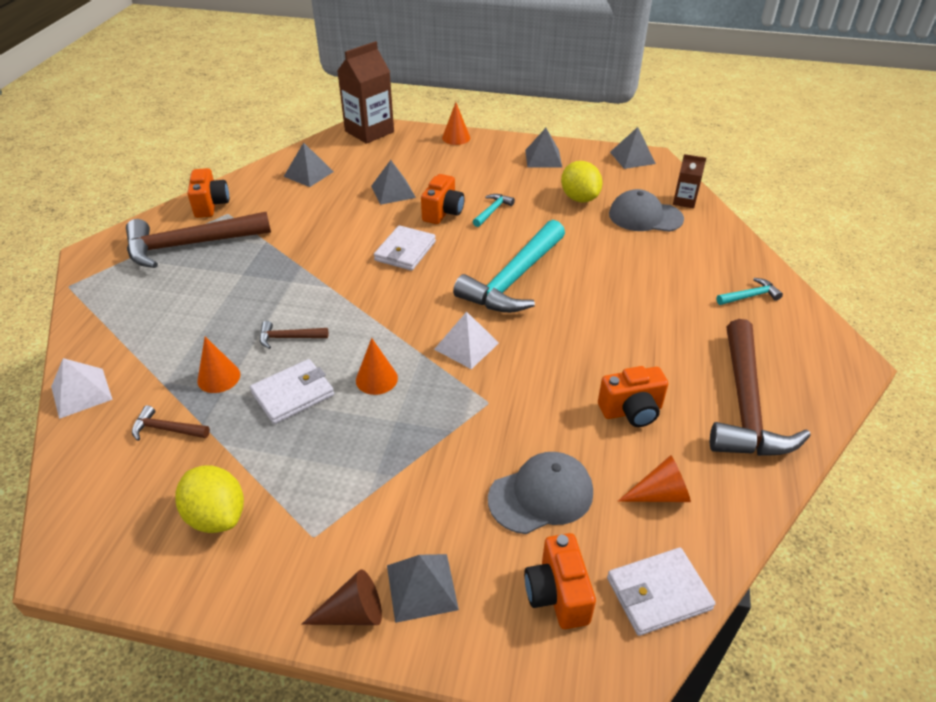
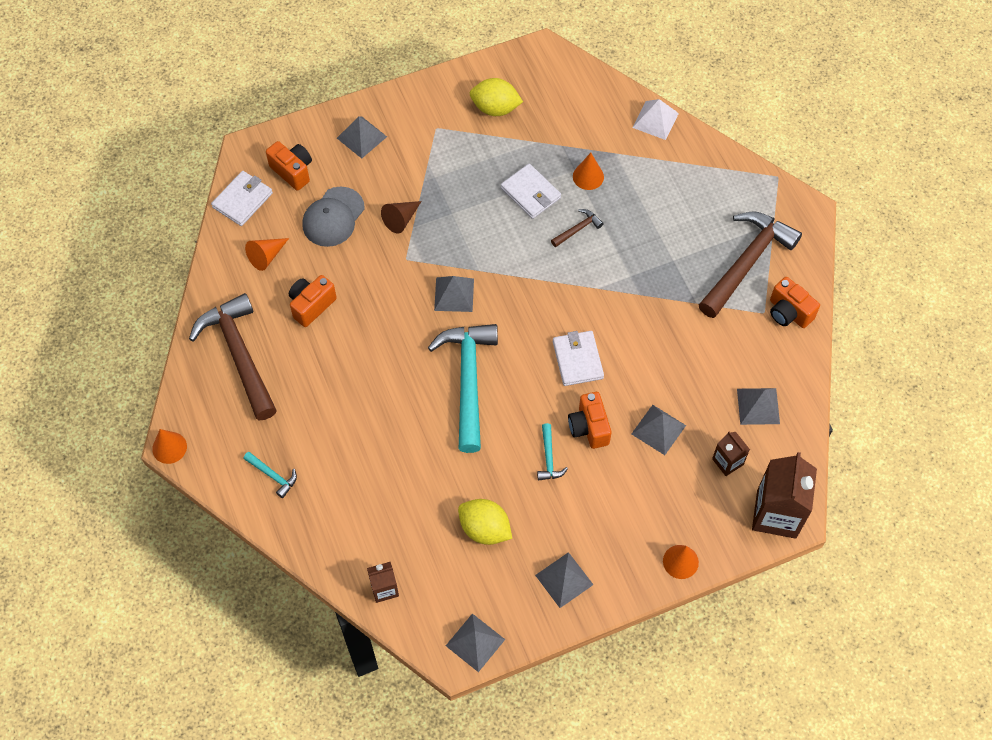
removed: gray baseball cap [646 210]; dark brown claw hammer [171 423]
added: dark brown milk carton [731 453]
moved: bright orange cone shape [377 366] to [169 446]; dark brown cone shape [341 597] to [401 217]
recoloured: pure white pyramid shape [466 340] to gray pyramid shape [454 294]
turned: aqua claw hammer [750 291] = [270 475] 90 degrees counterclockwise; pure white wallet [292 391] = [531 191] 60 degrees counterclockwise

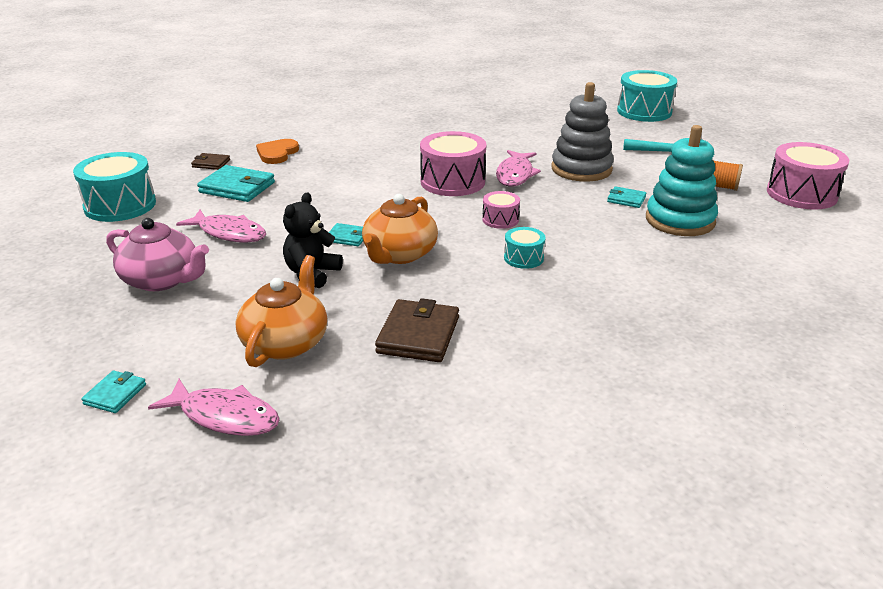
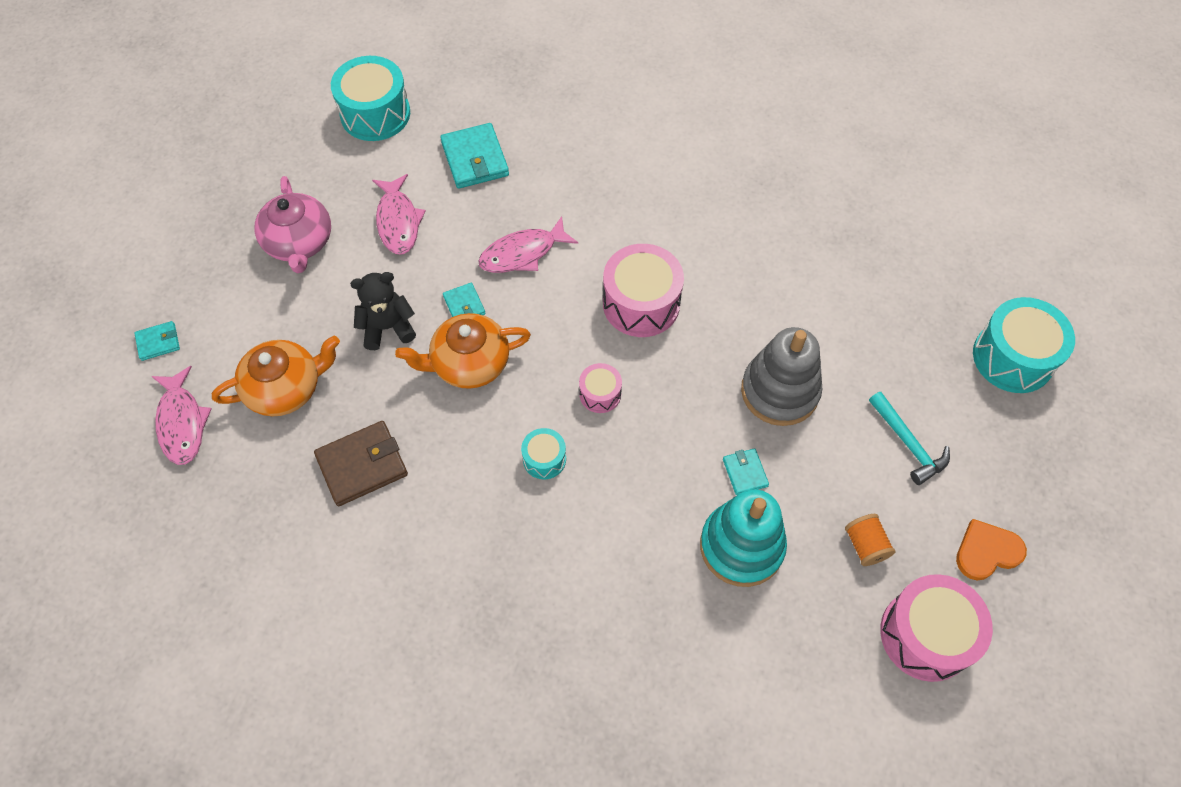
removed: dark brown wallet [210 161]
moved: bright orange heart shape [277 151] to [991 549]; pink toy fish [518 168] to [528 244]

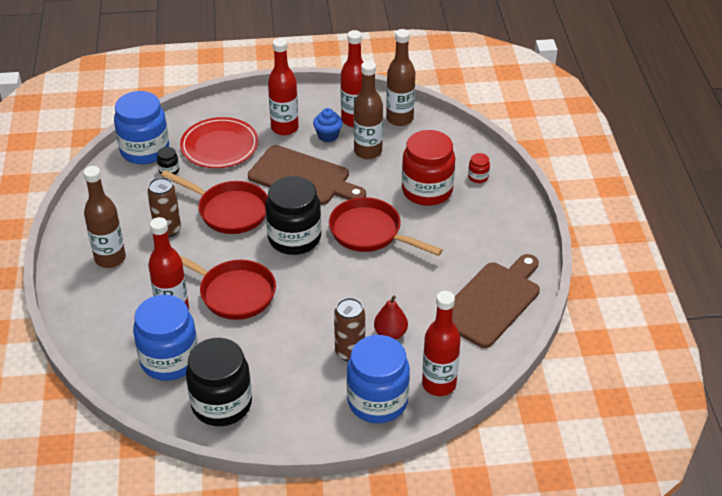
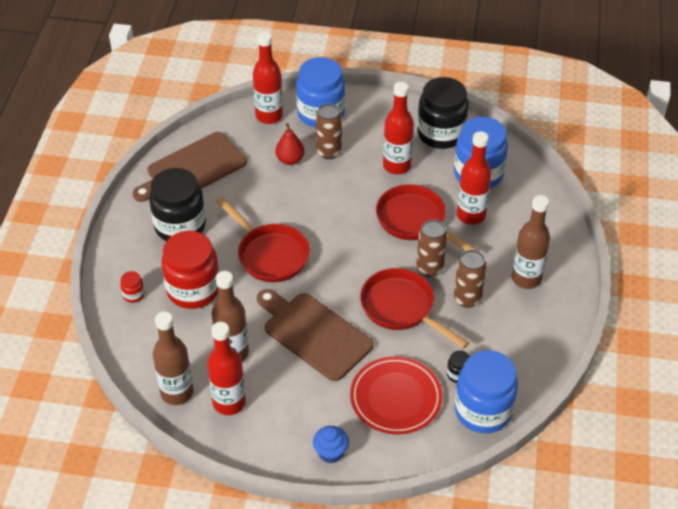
added: dark brown tin [431 248]
moved: crimson drink bottle [283 86] to [398 128]; blue cupcake [328 125] to [331 445]; black jar [293 215] to [177 204]

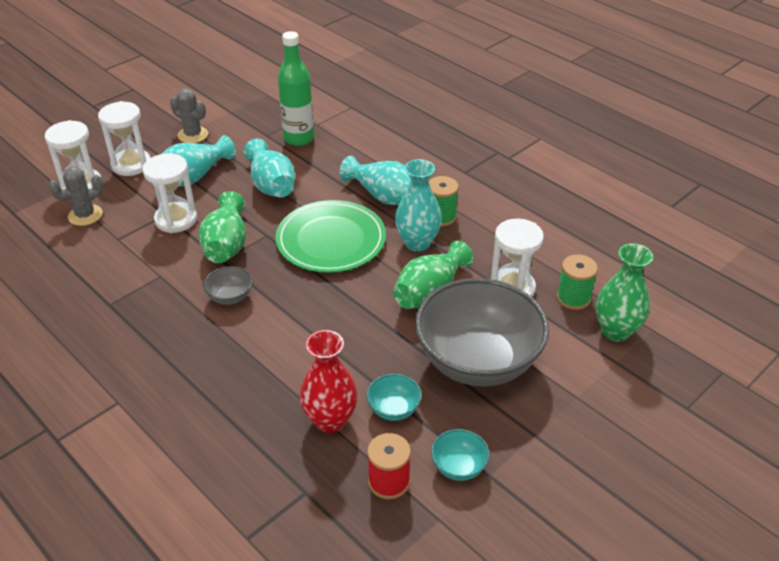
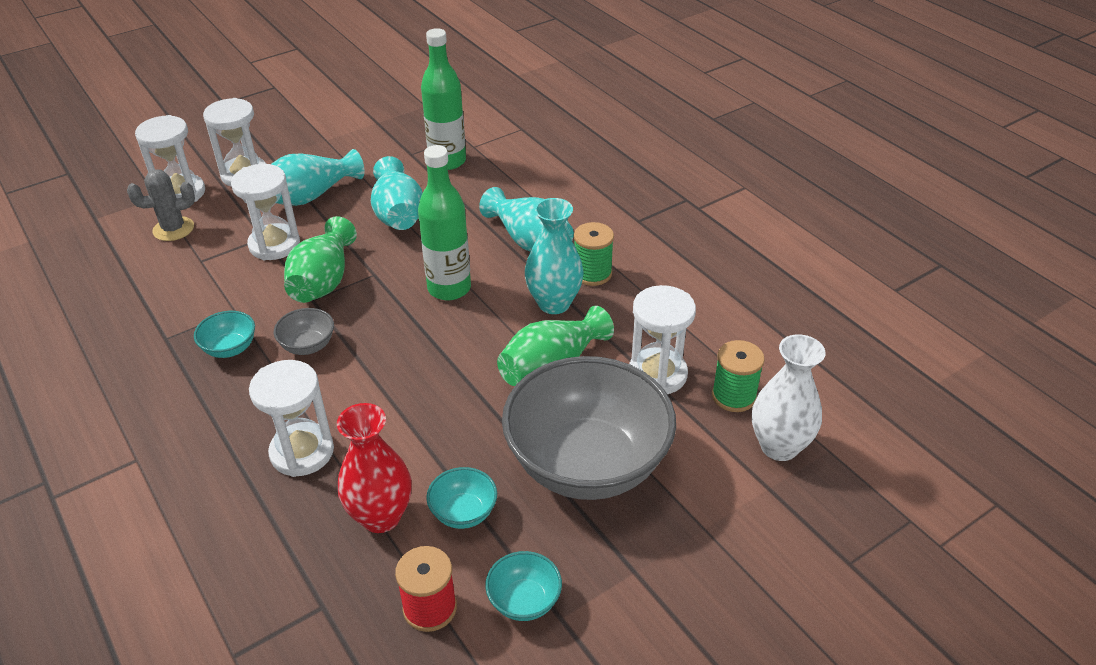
removed: gray saguaro cactus [189 115]
added: aqua serving bowl [224 334]; pure white sand timer [291 418]
replaced: green dinner plate [331 236] to green drink bottle [444 222]
recoloured: green flower vase [624 292] to pure white flower vase [788 397]

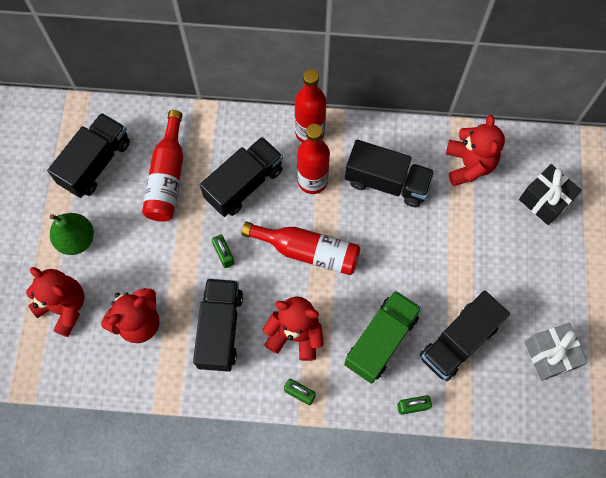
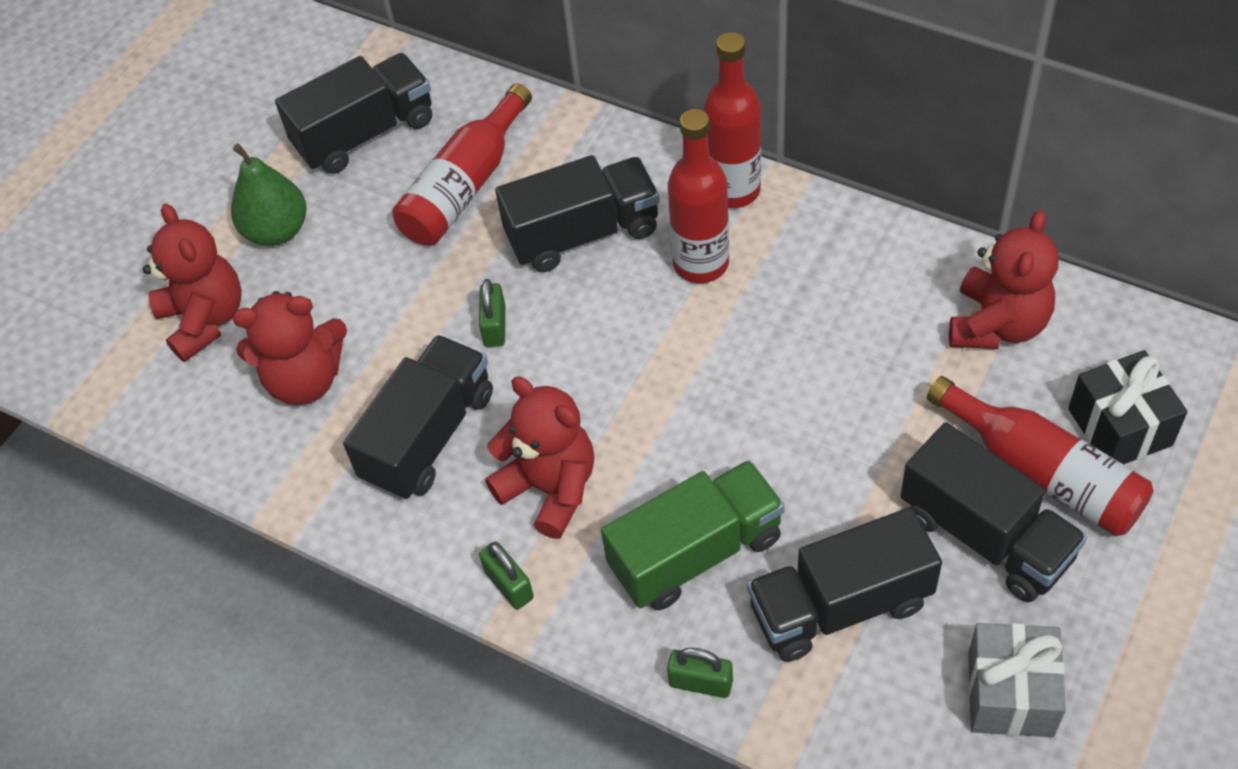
moved: black toy truck [390 173] to [994 512]; crimson drink bottle [301 248] to [1040 456]

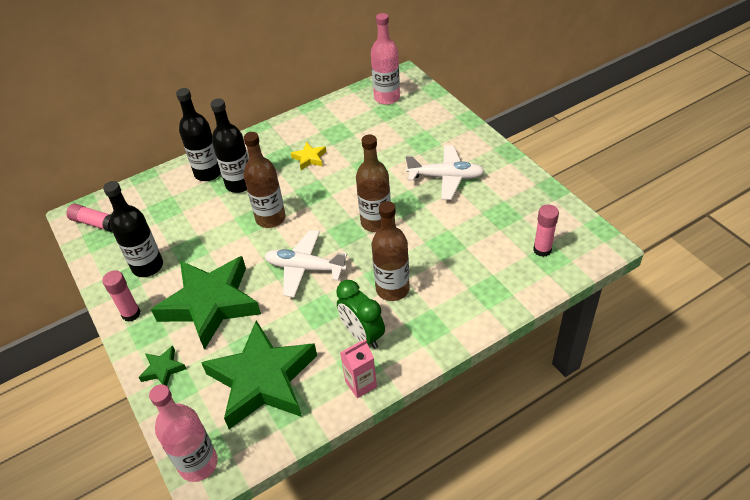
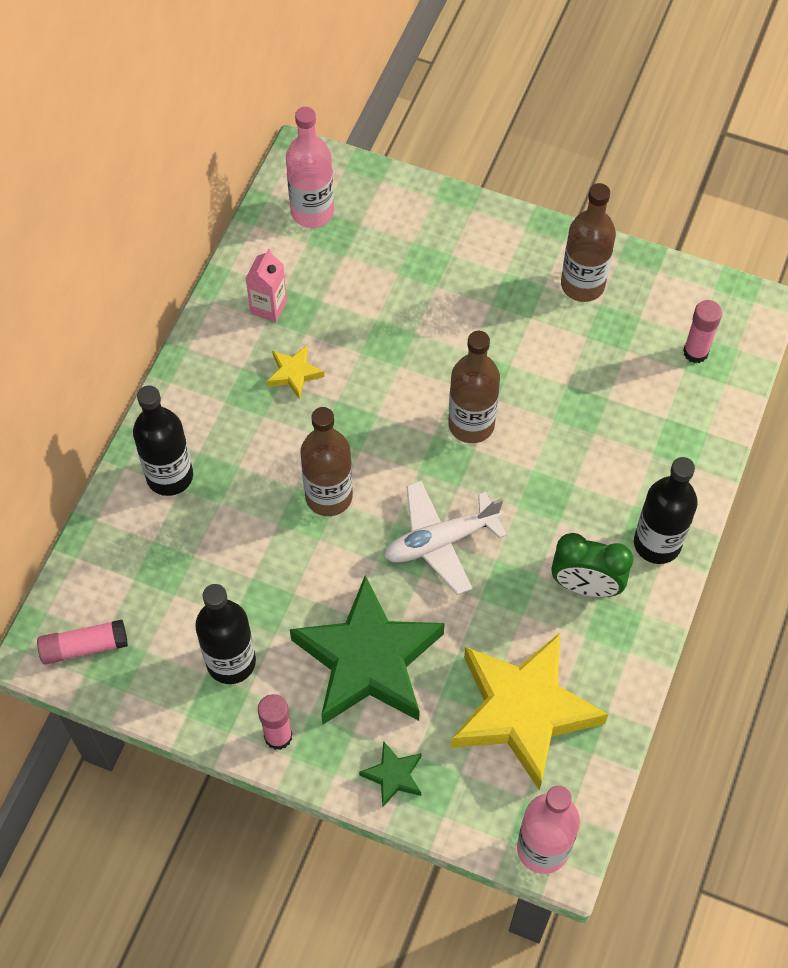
removed: pure white toy plane [445 172]
moved: black drink bottle [229 145] to [666 510]; dark brown drink bottle [390 251] to [588 242]; pink milk carton [358 369] to [266 285]
recoloured: green five-pointed star [259 374] to bright yellow five-pointed star [529 712]

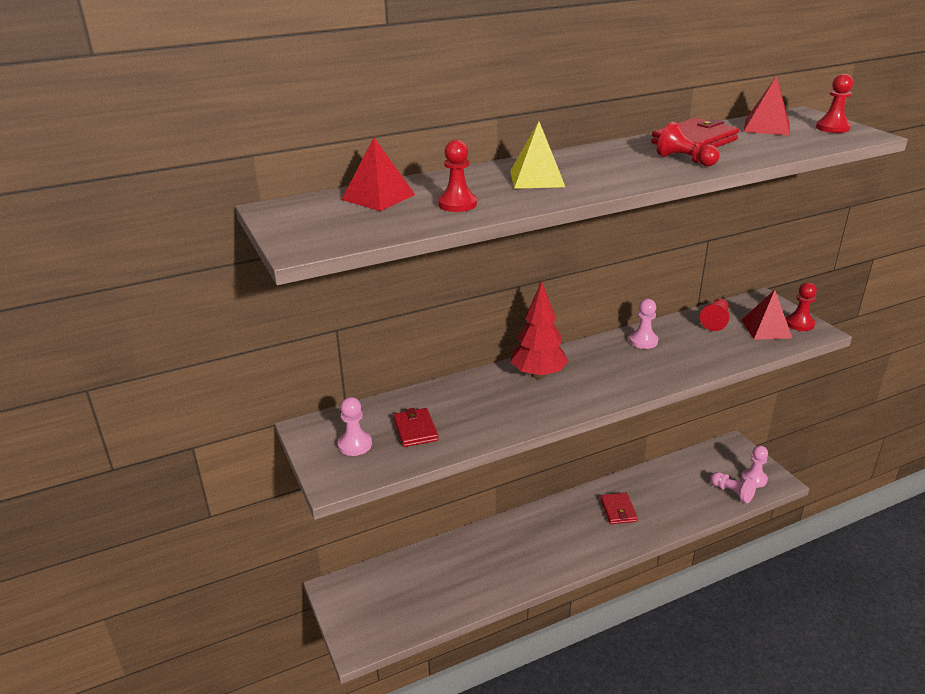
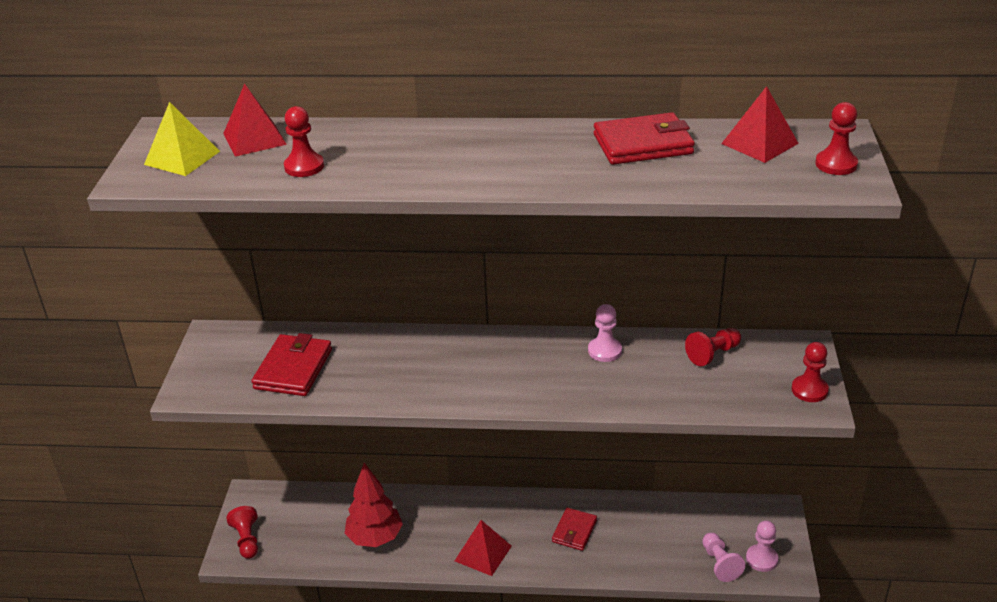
removed: pink pawn [355 426]
moved: bright yellow pyramid shape [537 155] to [182 139]; crimson pawn [688 144] to [242 532]; crimson fir tree [539 330] to [374 505]; crimson pyramid shape [767 315] to [483 548]
resized: crimson wallet [416 427] = [292 364] x1.53

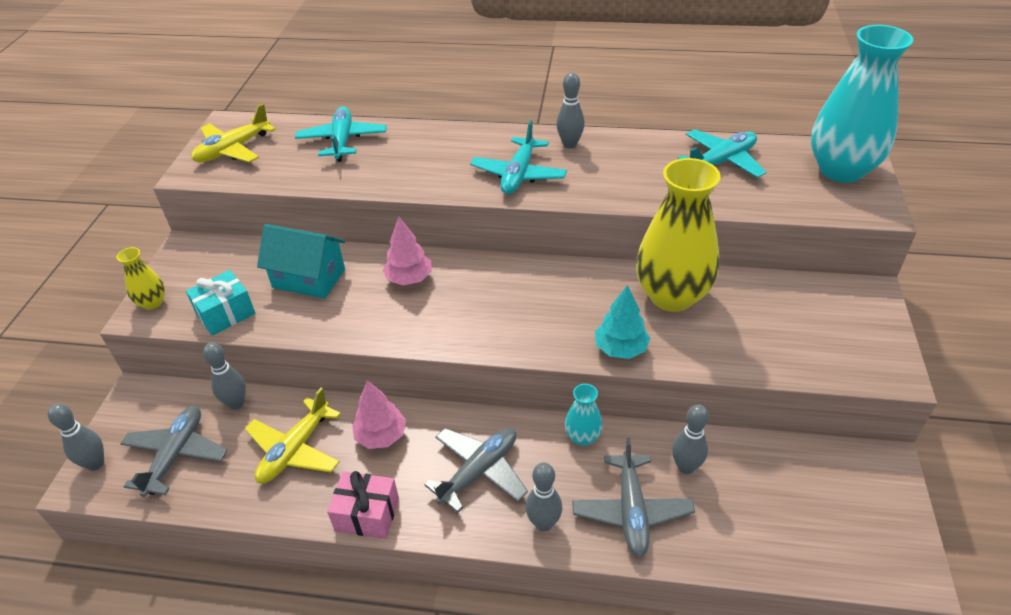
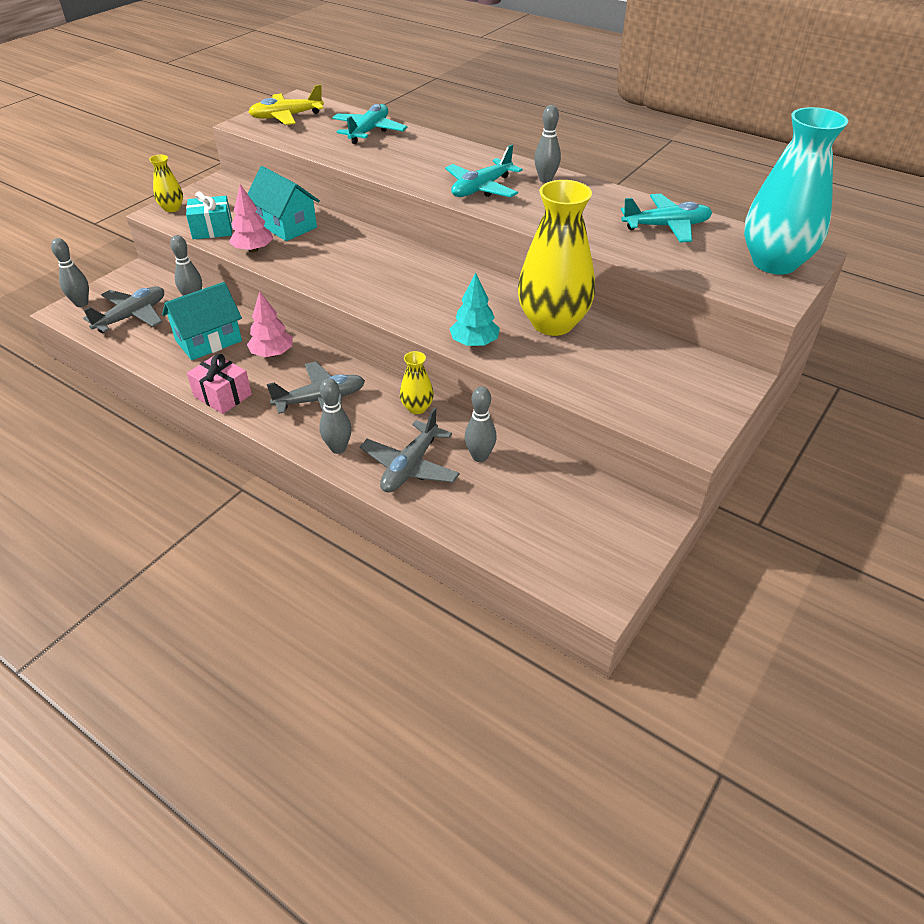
moved: pink fir tree [407 251] to [251 218]
replaced: bright yellow toy plane [293 435] to aqua house [202 321]
recoloured: aqua flower vase [584 415] to bright yellow flower vase [417 382]

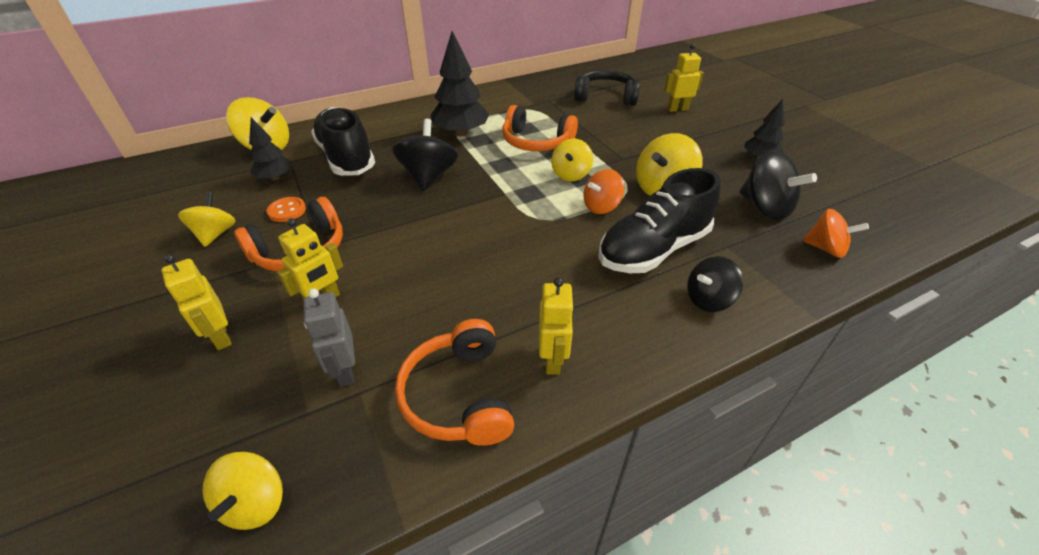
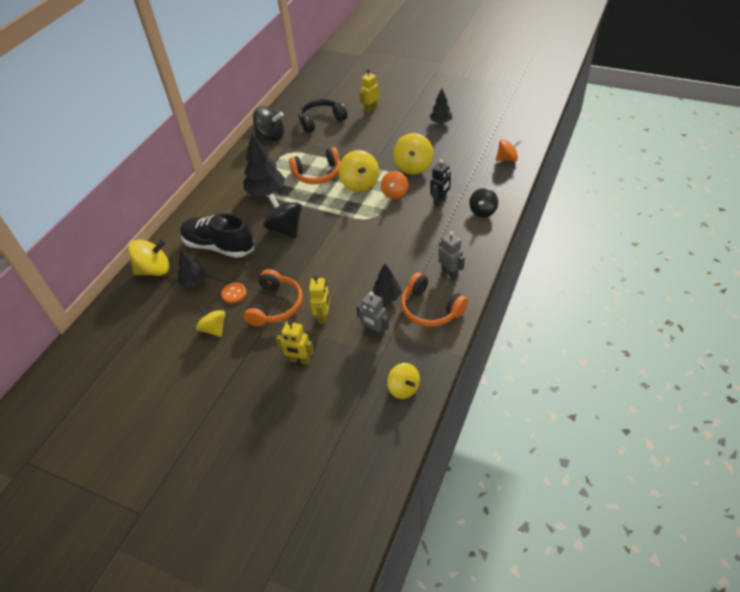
added: black fir tree [387 283]
moved: black toy top [778 185] to [268 123]
replaced: black sneaker [659 220] to black robot [440 183]
recoloured: bright yellow robot [556 326] to gray robot [451 255]
resized: bright yellow toy top [572 159] = [359 171] x1.50

